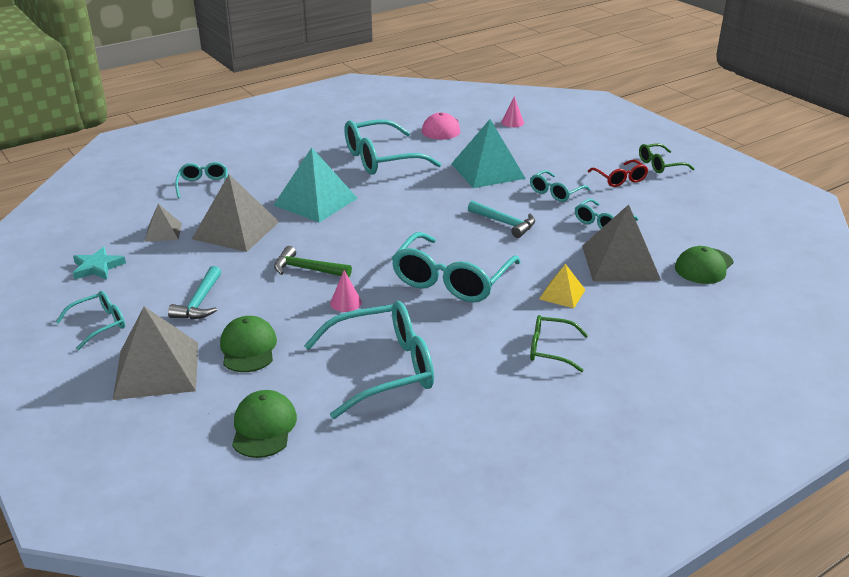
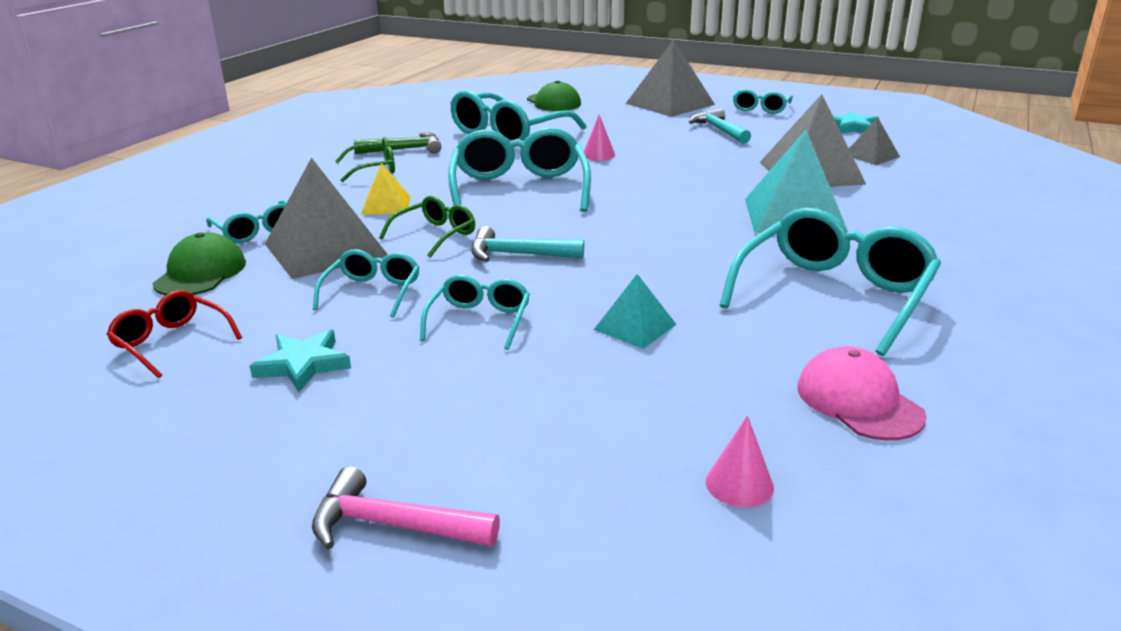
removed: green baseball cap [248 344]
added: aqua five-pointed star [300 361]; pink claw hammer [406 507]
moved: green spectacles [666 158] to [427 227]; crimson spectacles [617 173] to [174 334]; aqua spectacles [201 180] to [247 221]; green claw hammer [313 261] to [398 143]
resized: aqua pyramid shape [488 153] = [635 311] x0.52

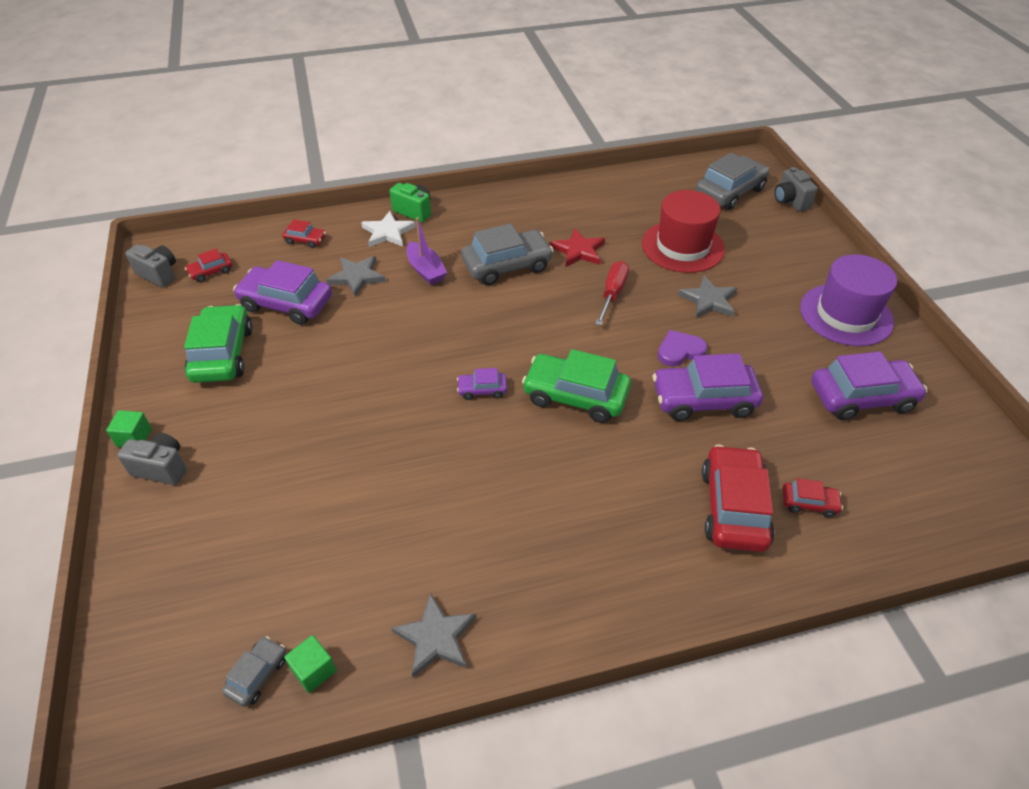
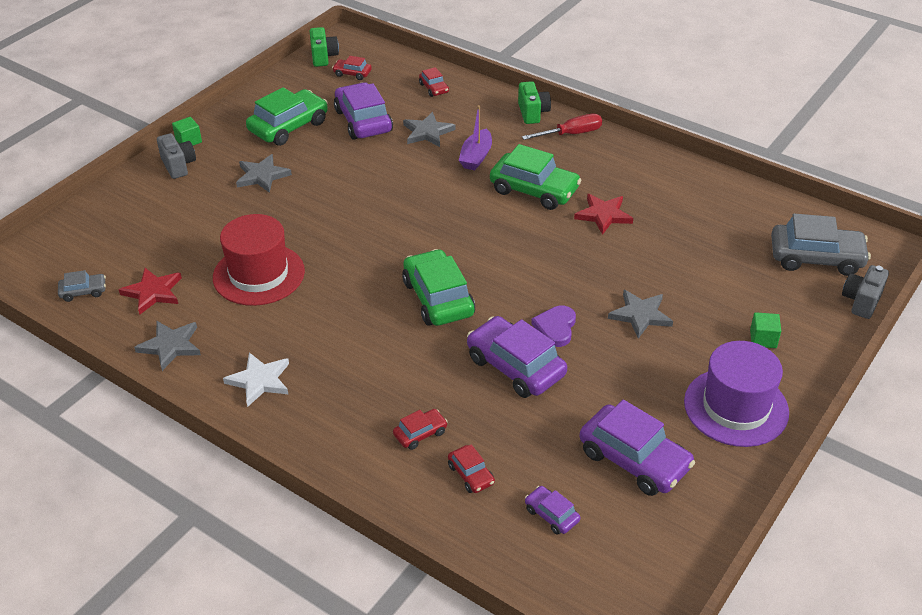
added: gray five-pointed star [264 173]; crimson five-pointed star [150 291]
moved: crimson hat [683 231] to [259 260]; pure white five-pointed star [388 229] to [256 379]; crimson flat screwdriver [612 293] to [562 127]; purple toy car [482 384] to [552 510]; green cube [310 664] to [765 330]
recoloured: gray toy car [507 254] to green toy car [536 177]; gray compact camera [150 265] to green compact camera [324 47]
turned: purple heart shape [682 348] = [553 326] 105 degrees counterclockwise
resized: crimson toy car [738 498] = [420 429] x0.49

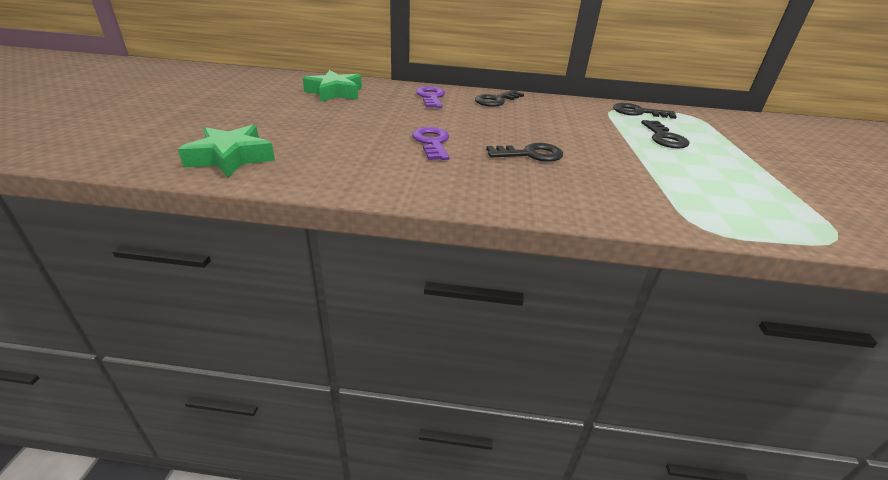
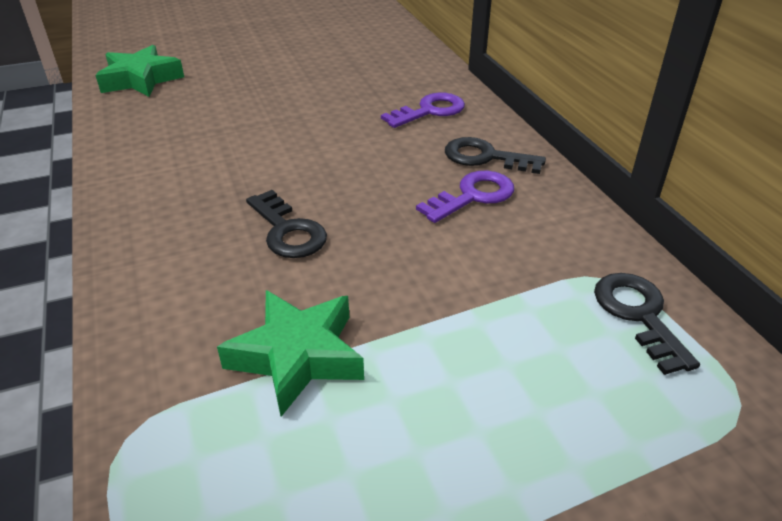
removed: black door key [665 134]
moved: green five-pointed star [332 86] to [290 353]; purple door key [430 143] to [465 197]

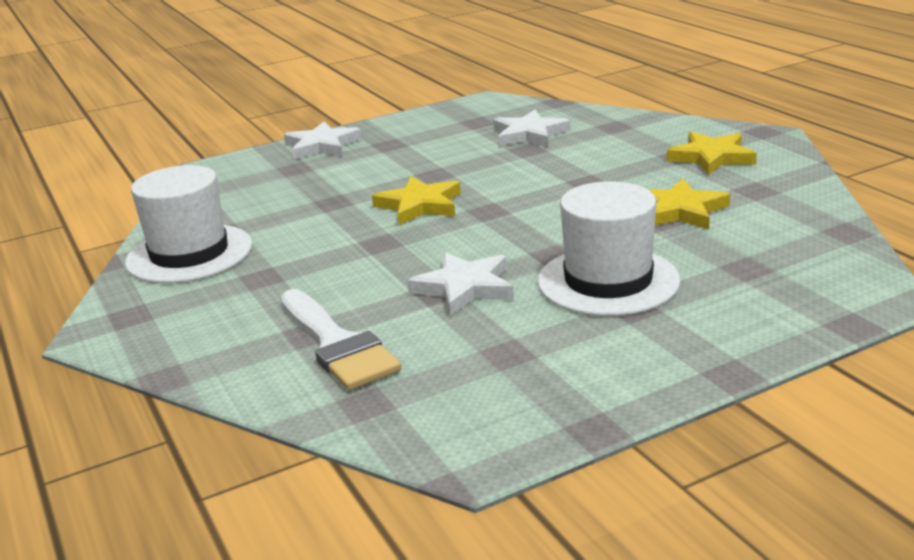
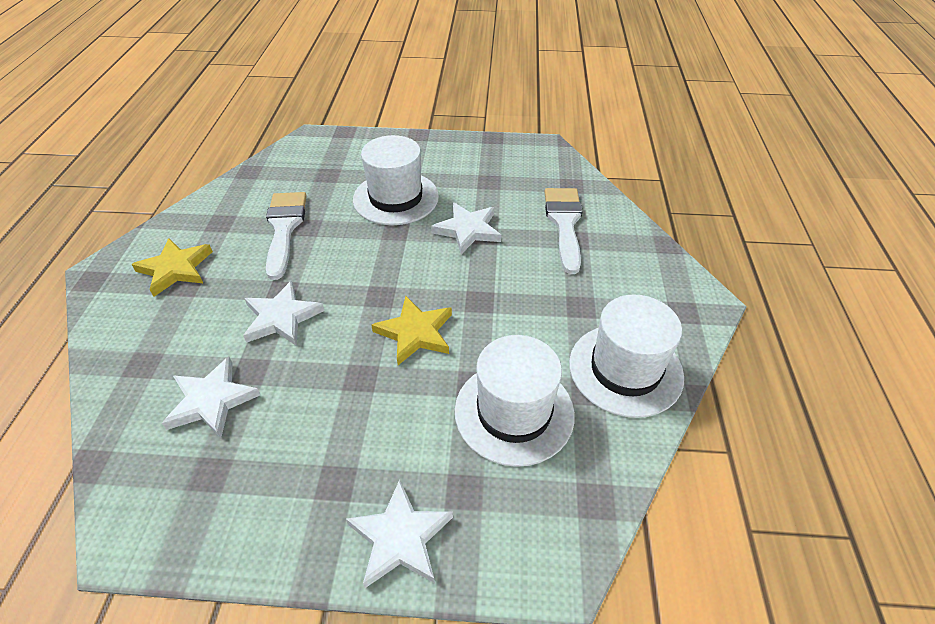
added: pure white five-pointed star [284 313]; pure white hat [515 401]
replaced: bright yellow five-pointed star [689 204] to pure white paint brush [286 236]

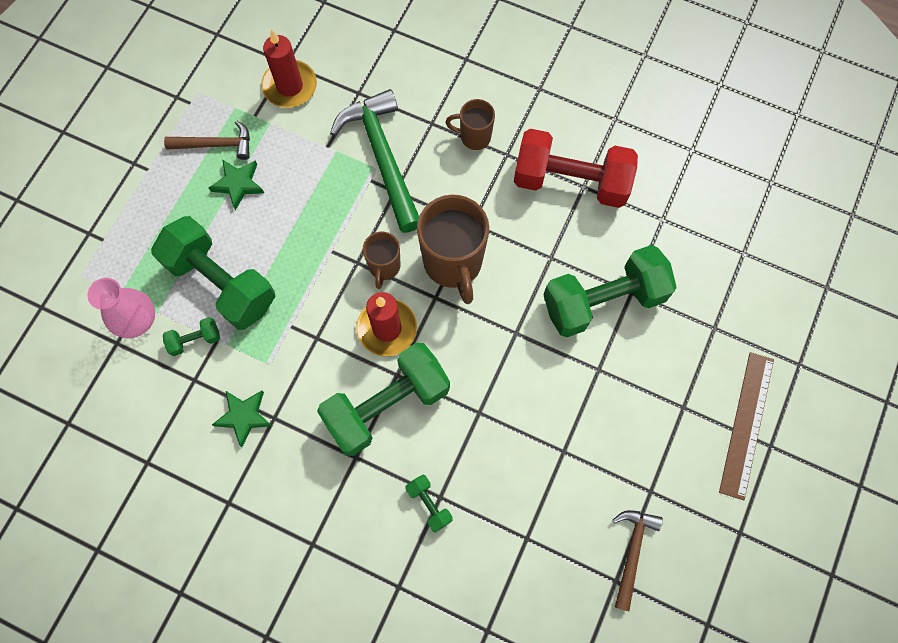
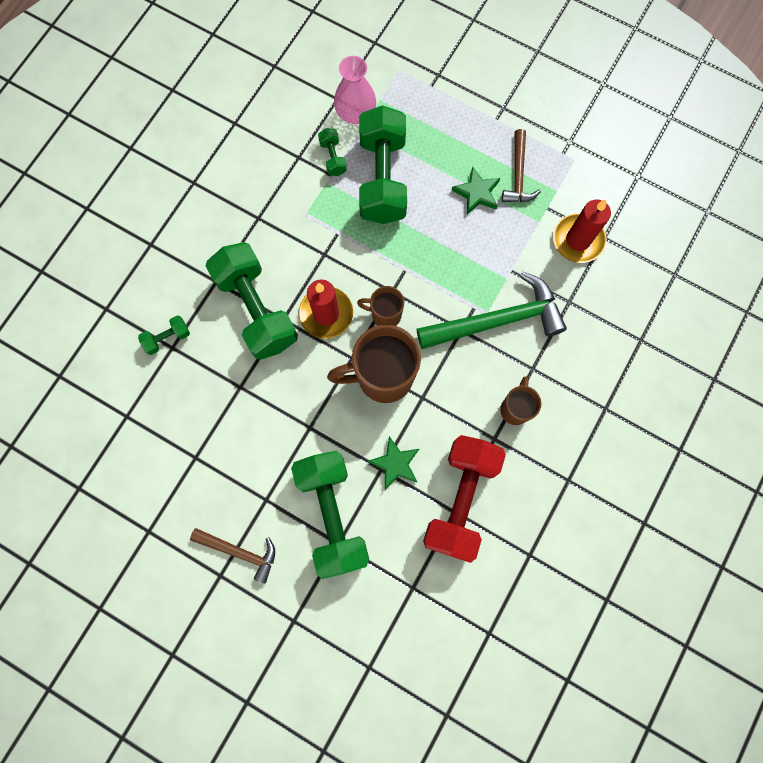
removed: dark brown ruler [746 426]
moved: green five-pointed star [242 418] to [393 462]; dark brown claw hammer [638 560] to [232 555]
turned: green dumbbell [213 273] = [383 164] 45 degrees counterclockwise

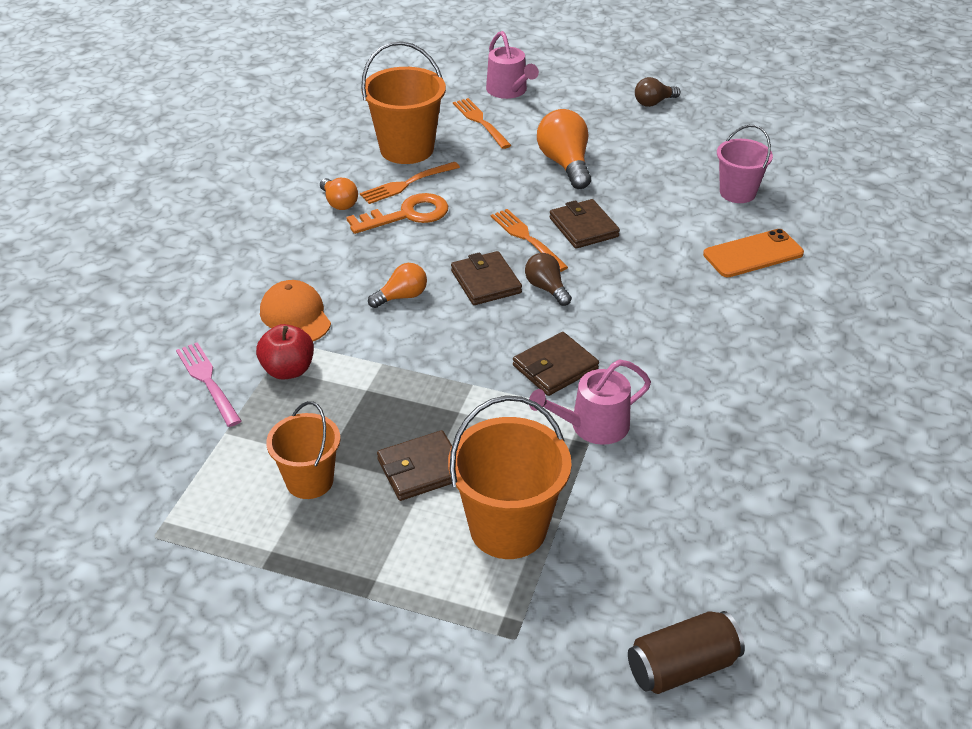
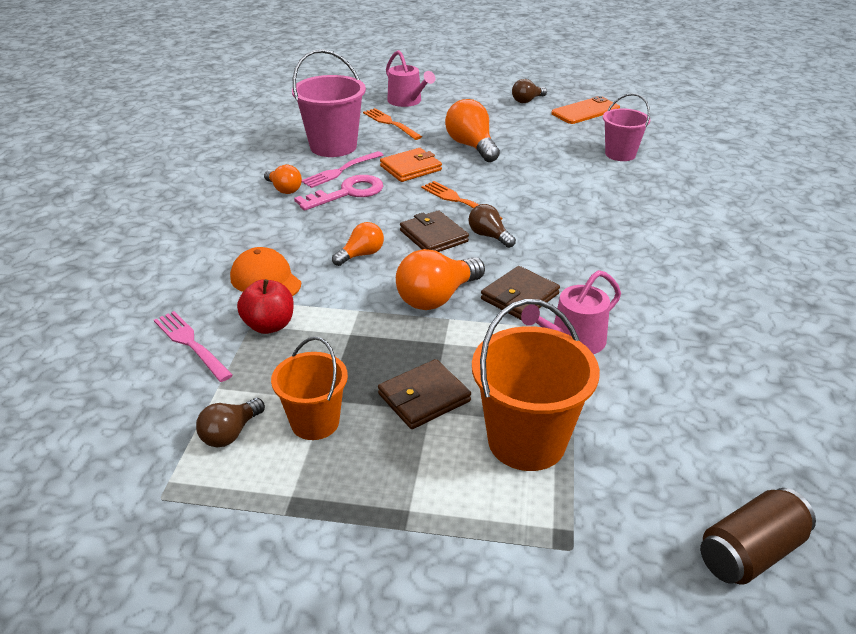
removed: dark brown wallet [584 224]
added: bright orange wallet [411 165]; bright orange lightbulb [440 279]; dark brown lightbulb [230 422]
moved: bright orange mobile phone [753 253] to [585 110]
recoloured: bright orange pail [403 102] to pink pail [329 103]; bright orange table fork [410 183] to pink table fork [342 169]; bright orange door key [397 213] to pink door key [338 193]

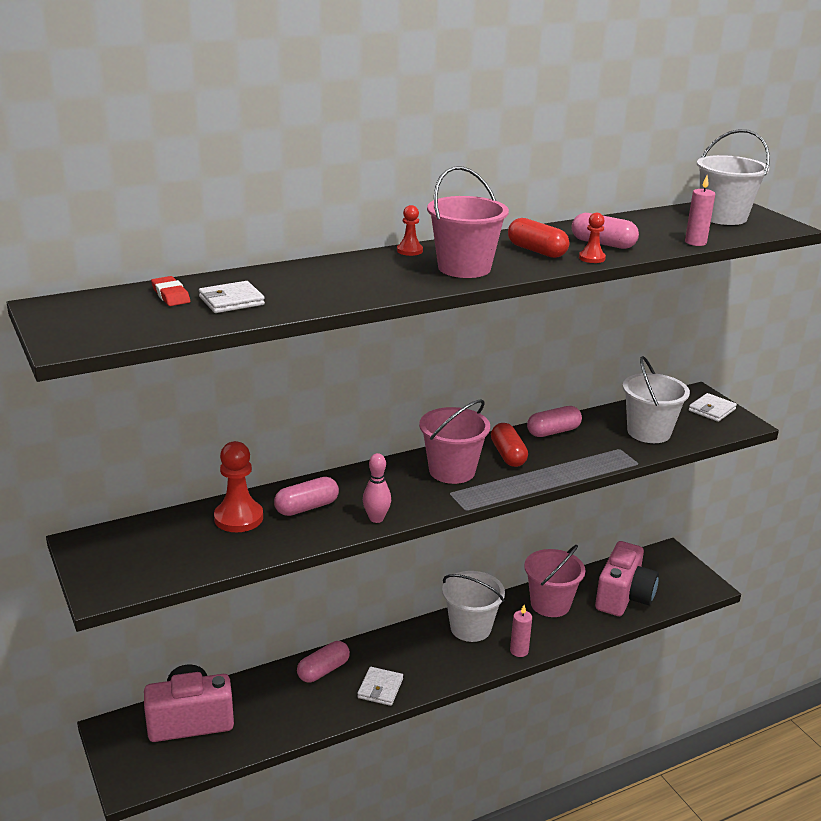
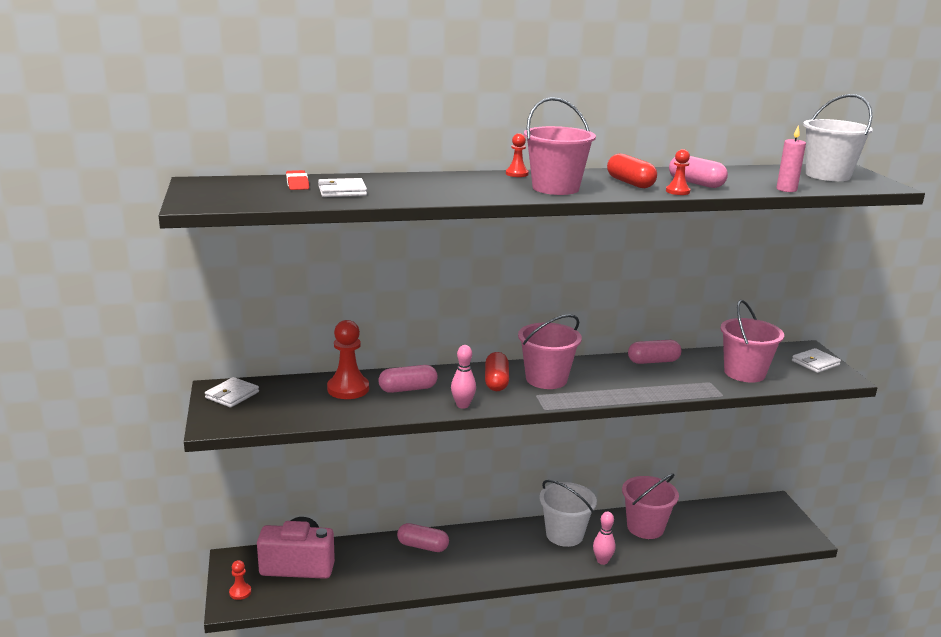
removed: pink compact camera [627 578]
added: crimson pawn [240 580]
moved: crimson pill shape [509 445] to [497 371]; pure white wallet [380 686] to [232 392]
replaced: pink candle [521 631] to pink bowling pin [604 538]
recoloured: pure white pail [656 399] to pink pail [752 341]
turned: pink pill shape [323 662] = [423 537] 45 degrees clockwise

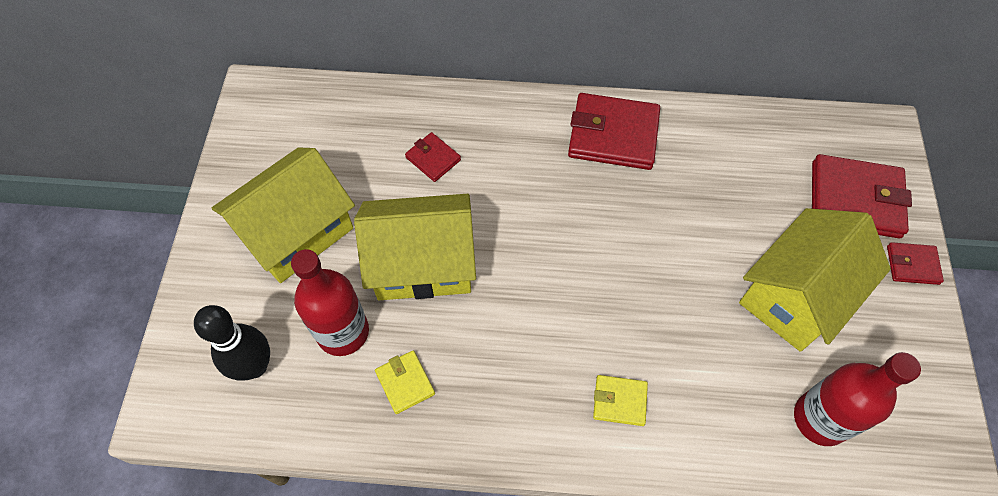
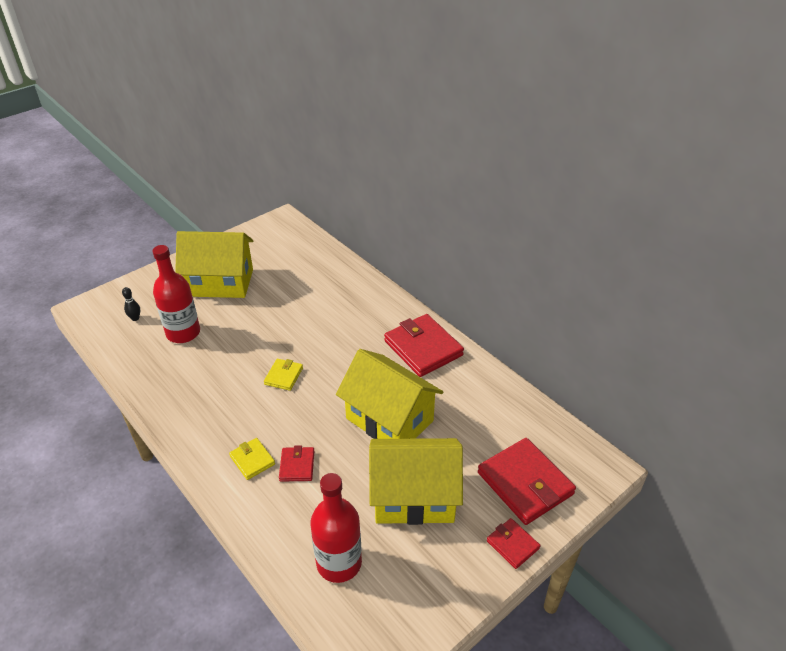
moved: crimson wallet [433 157] to [296 463]; bright yellow house [415 247] to [389 394]; bright yellow wallet [405 382] to [283 375]
resized: black bowling pin [232 343] = [131 304] x0.47

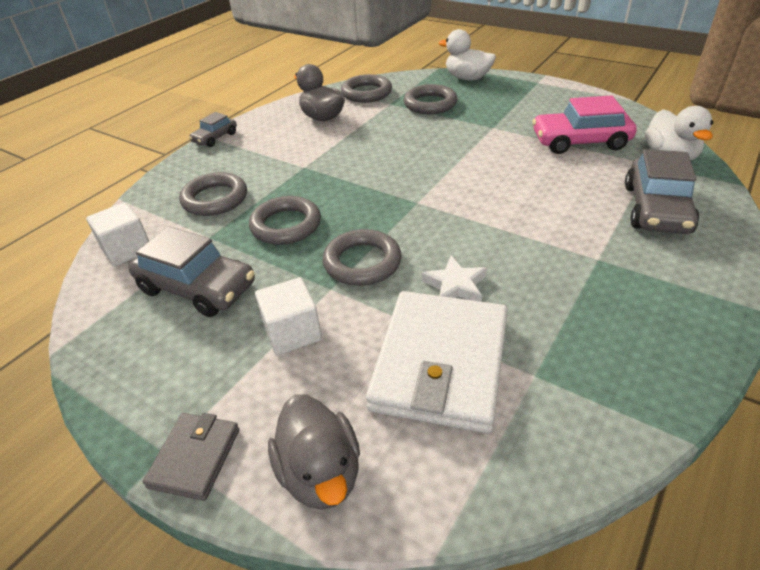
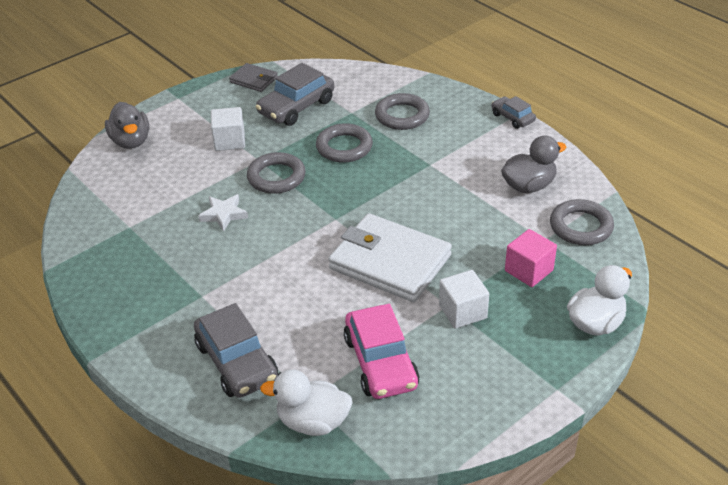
moved: pure white cube [117 234] to [464 299]; pure white wallet [437 362] to [390 257]; gray wallet [191 457] to [253 77]
replaced: gray ring [430 99] to pink cube [531 258]
turned: pink toy car [584 124] = [381 351] 150 degrees clockwise; gray toy car [662 191] = [236 350] 150 degrees counterclockwise; gray duck [314 452] = [127 125] 105 degrees counterclockwise

